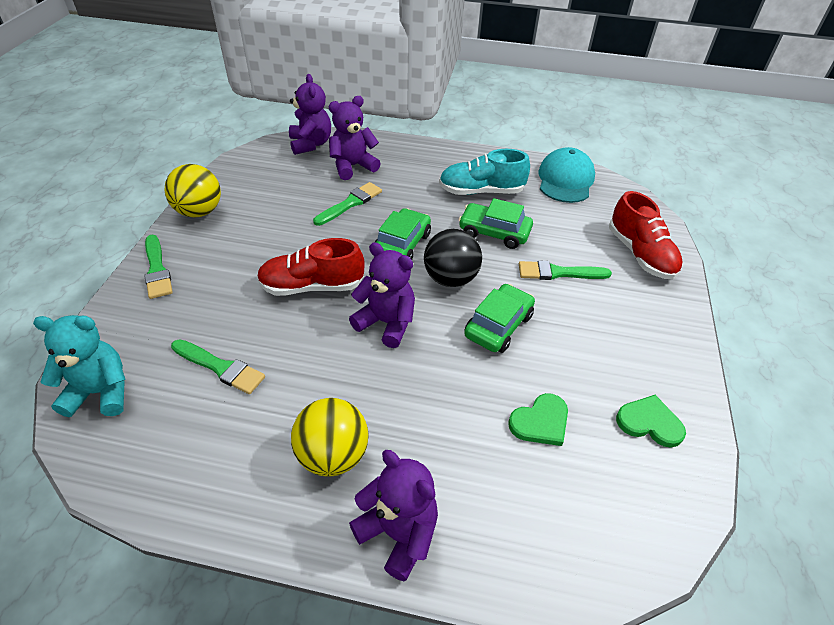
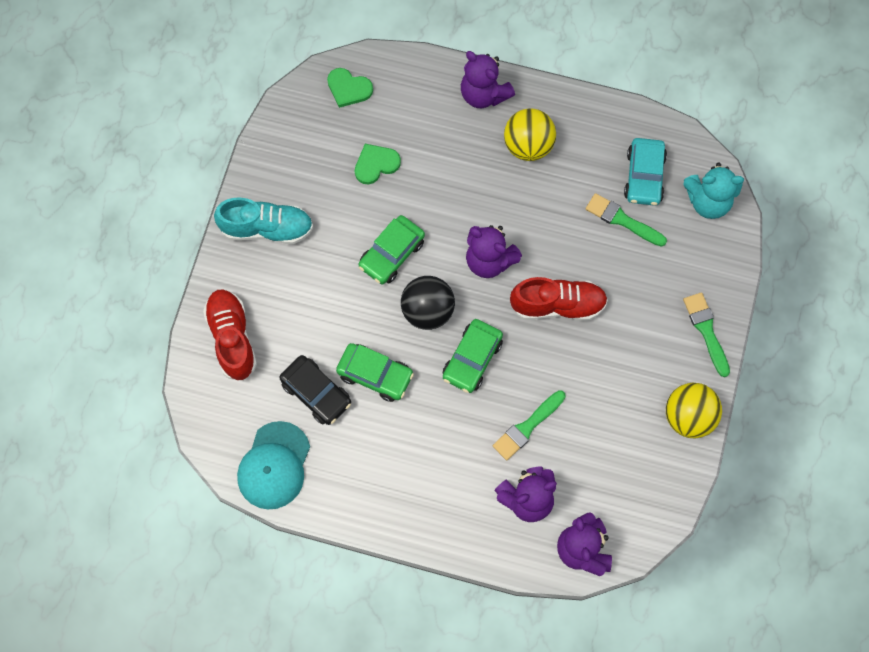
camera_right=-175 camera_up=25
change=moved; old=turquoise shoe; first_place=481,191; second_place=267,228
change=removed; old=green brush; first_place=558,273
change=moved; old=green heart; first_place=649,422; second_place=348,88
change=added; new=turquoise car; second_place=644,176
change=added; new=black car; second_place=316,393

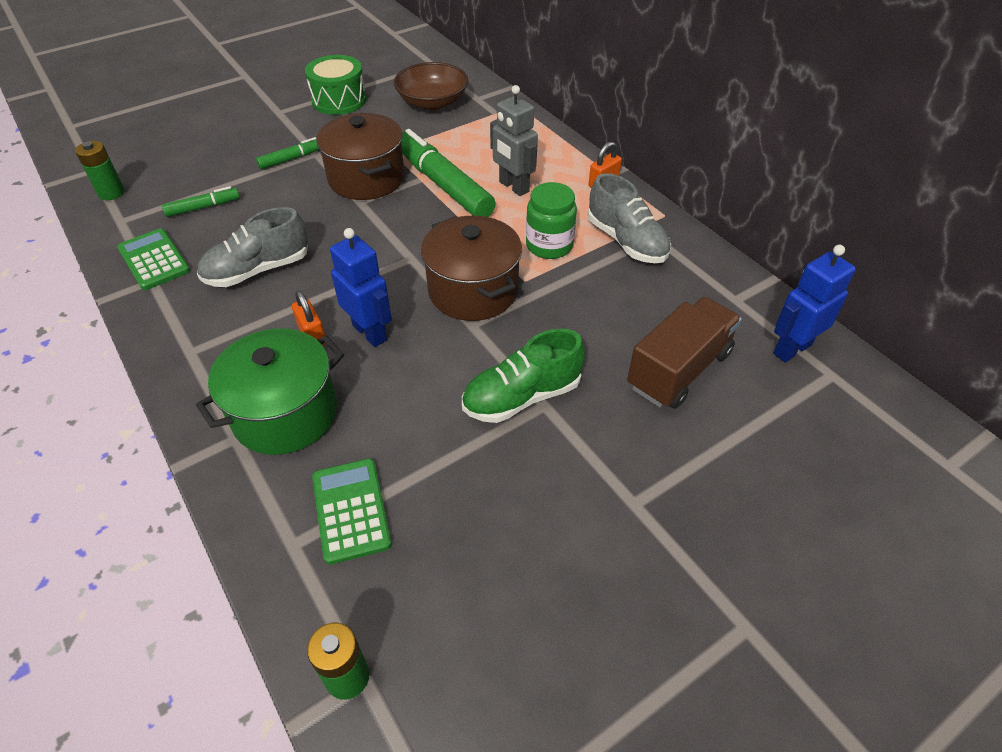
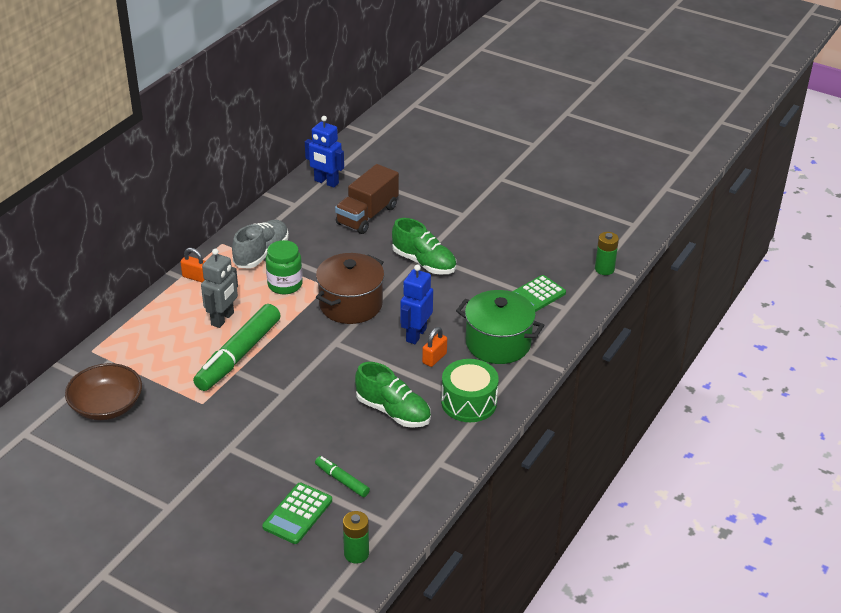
camera_right=-115 camera_up=-10
change=moved; old=green drum; first_place=339,100; second_place=469,402
change=removed; old=brown pot; first_place=366,178
change=removed; old=green marker; first_place=291,159
change=recoloured; old=grey shoe; new=green shoe; first_place=258,270; second_place=393,411
change=moved; old=green calculator; first_place=154,260; second_place=297,514
change=turned; old=brown truck; first_place=679,370; second_place=367,215; degrees=-75

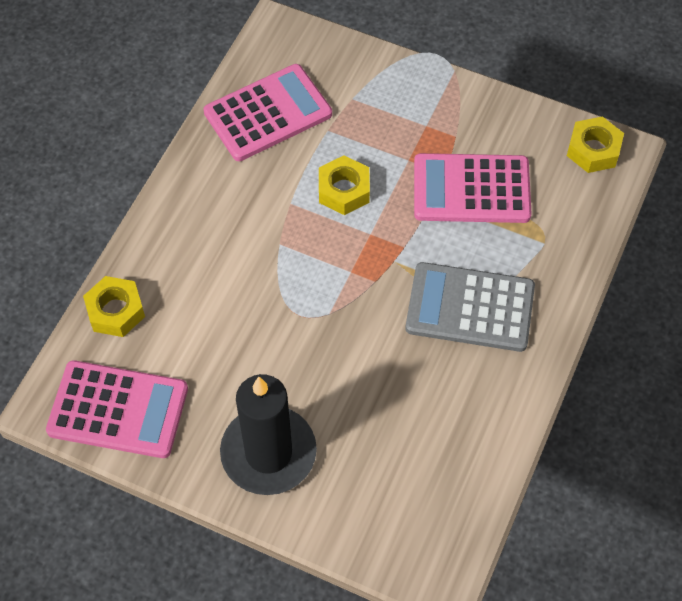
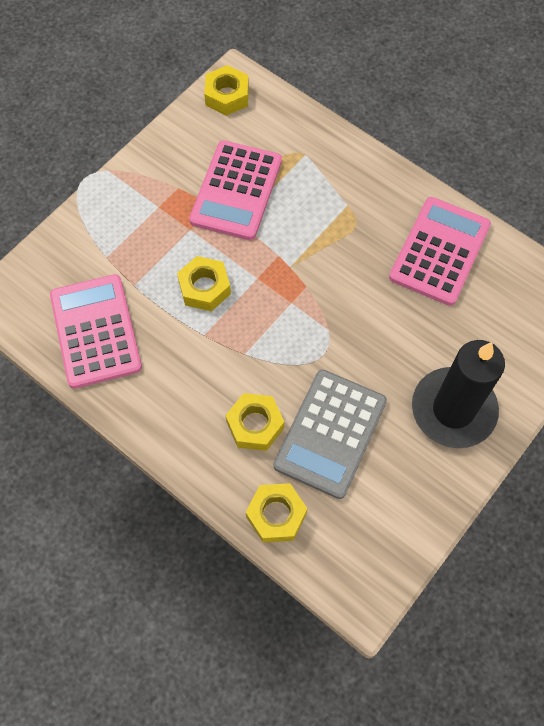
camera_right=-75 camera_up=5
change=moved; old=grey calculator; first_place=470,308; second_place=330,433
change=moved; old=pink calculator; first_place=118,409; second_place=439,251
change=added; new=yellow nut; second_place=255,425

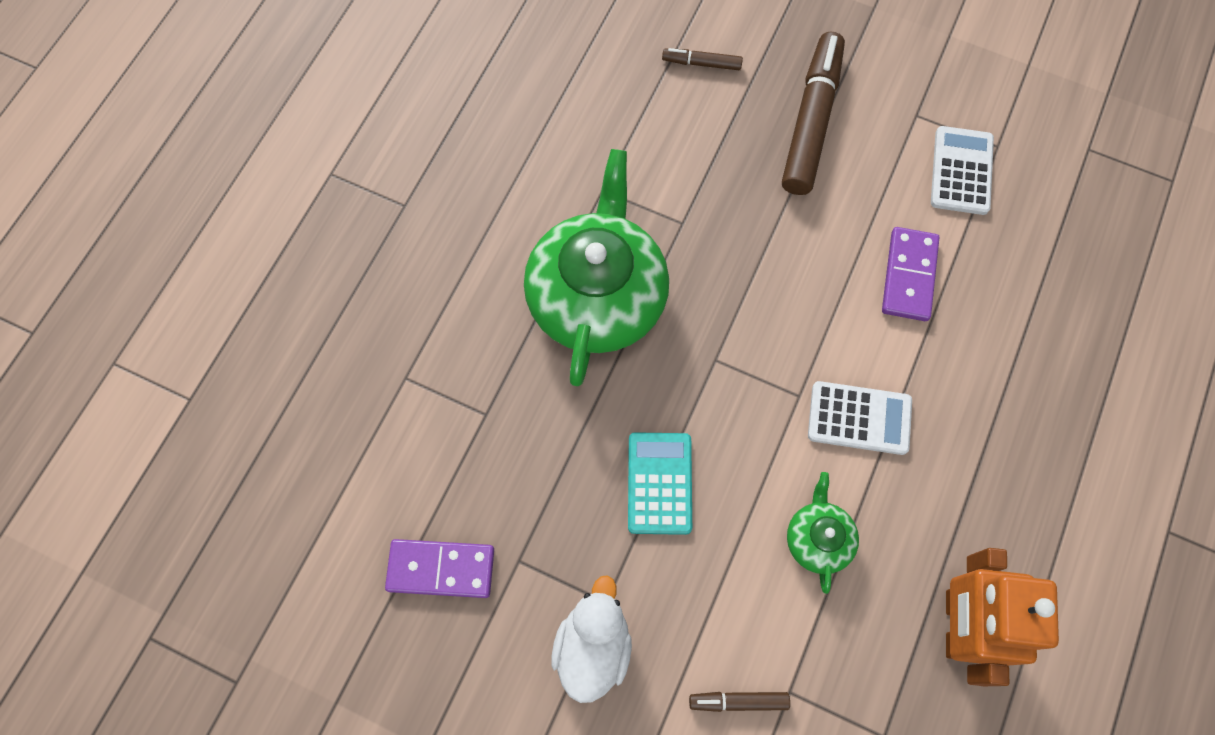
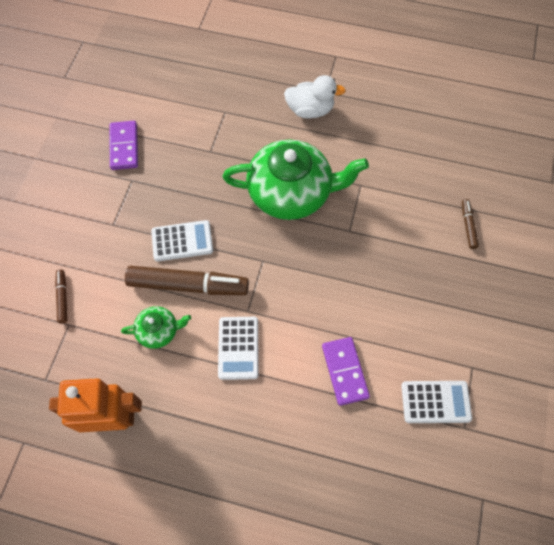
camera_right=80 camera_up=-5
change=moved; old=brown marker; first_place=811,121; second_place=188,285
change=turned; old=purple domino; first_place=909,276; second_place=344,371; degrees=75
change=recoloured; old=turquoise calculator; new=white calculator; first_place=659,483; second_place=182,241
change=moved; old=white duck; first_place=593,646; second_place=310,110

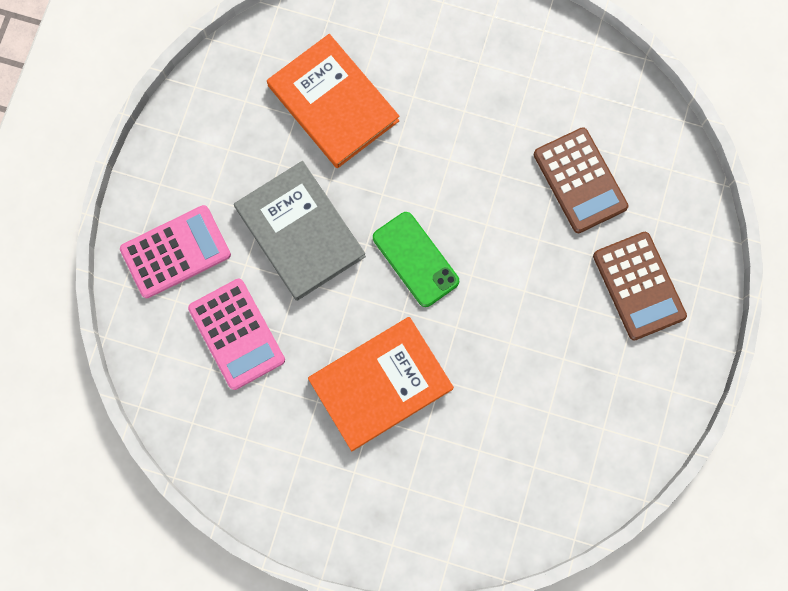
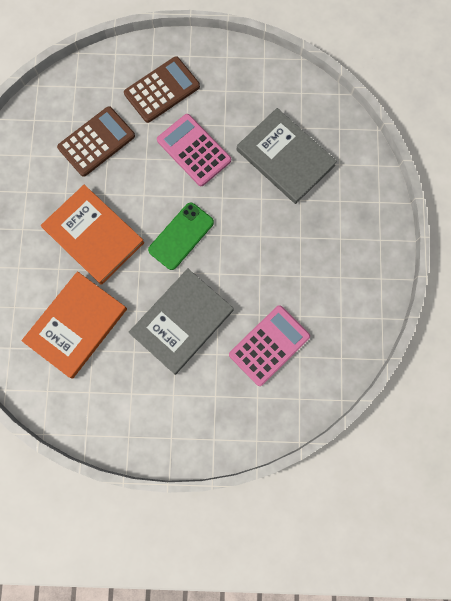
camera_right=-105 camera_up=0
change=moved; old=pink calculator; first_place=175,252; second_place=194,150
change=moved; old=orange book; first_place=380,384; second_place=94,235
change=added; new=grey book; second_place=285,158

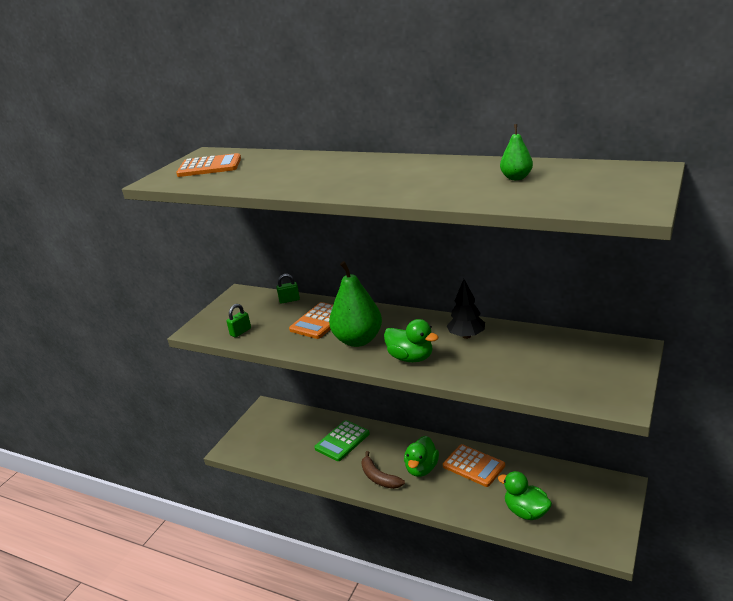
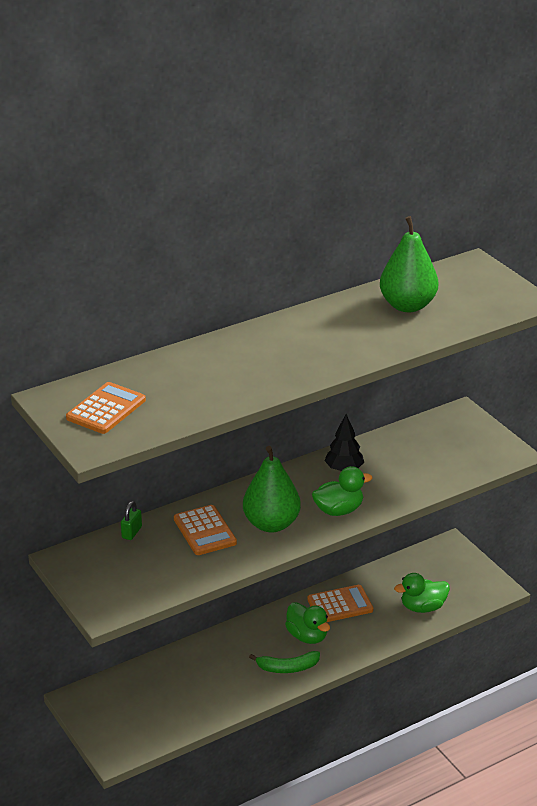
camera_right=-60 camera_up=5
change=resized; old=green pear; first_place=516,178; second_place=407,305; factor=2.02
change=removed; old=green padlock; first_place=240,332
change=removed; old=green calculator; first_place=342,441
change=recoloured; old=brown banana; new=green banana; first_place=379,477; second_place=288,668

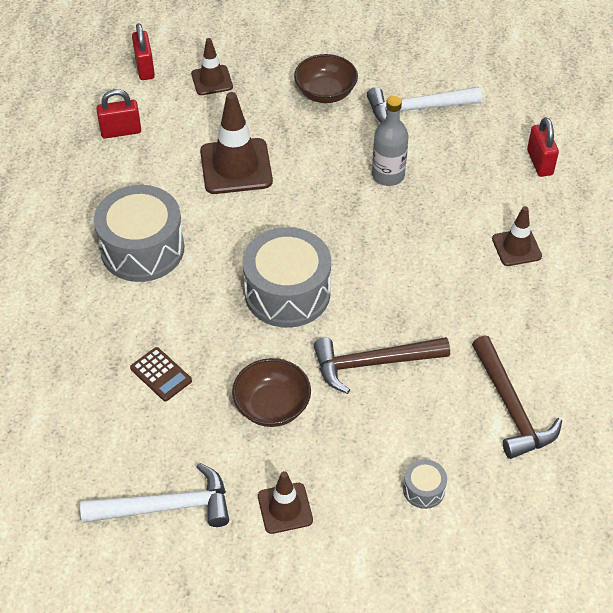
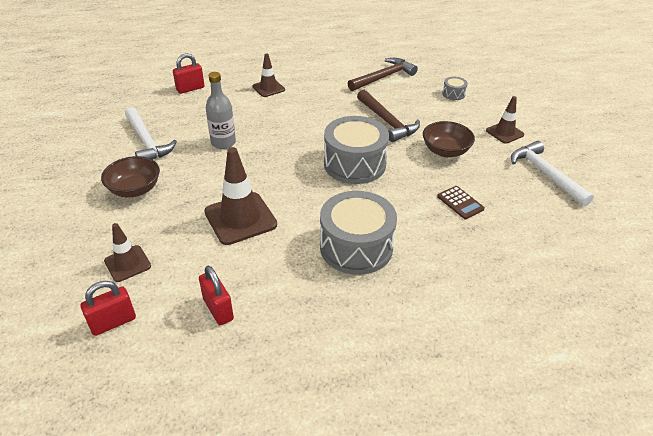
camera_right=-110 camera_up=-10
change=turned; old=brown calculator; first_place=161,374; second_place=460,203; degrees=120

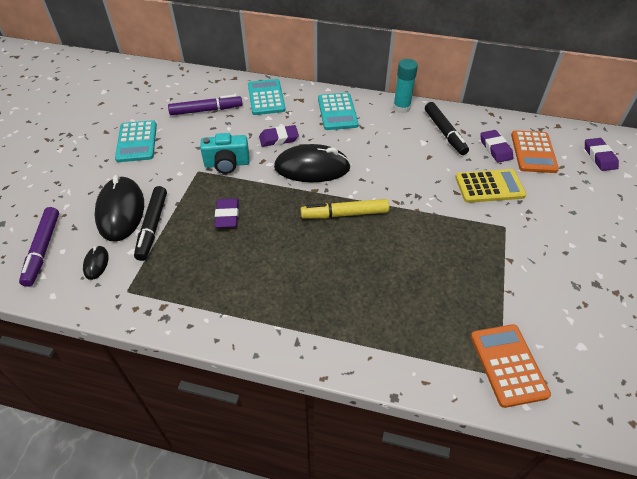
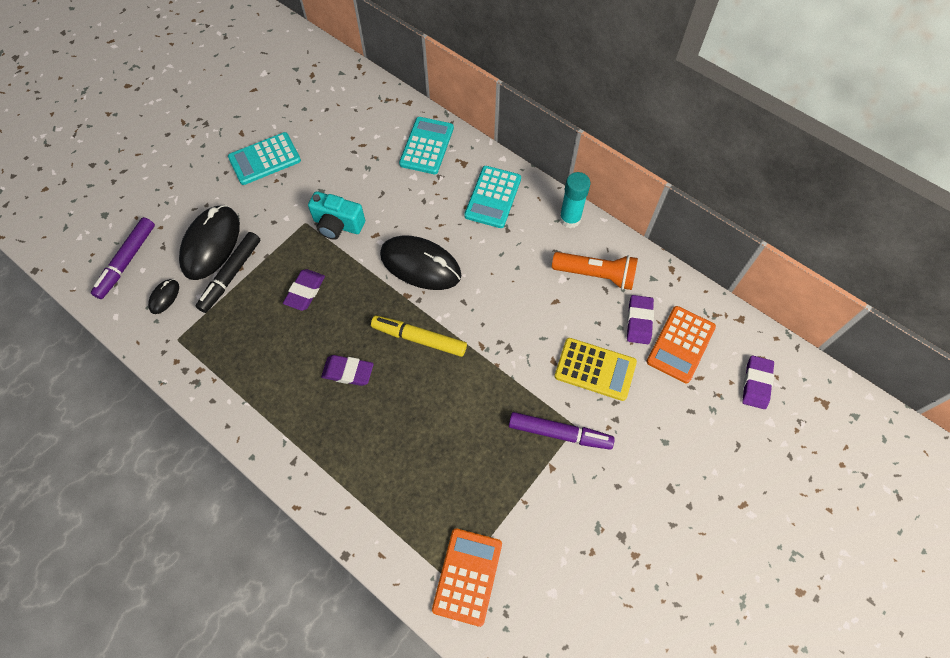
camera_right=25 camera_up=15
change=moved; old=purple marker; first_place=206,110; second_place=559,433
change=replaced; old=black marker; new=orange flashlight; first_place=444,133; second_place=596,275
change=turned; old=turquoise calculator; first_place=137,142; second_place=264,159; degrees=45
change=moved; old=purple eraser; first_place=279,138; second_place=348,372

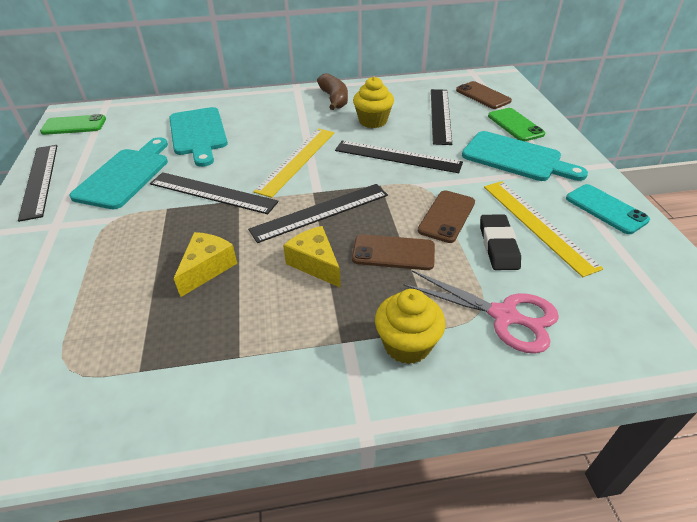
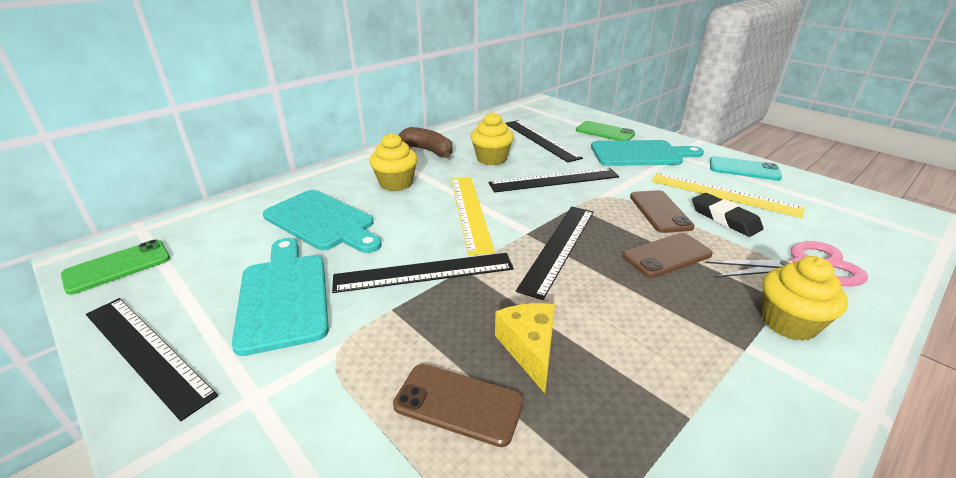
camera_right=-35 camera_up=-10
change=moved; old=brown phone; first_place=483,96; second_place=458,404
change=removed; old=yellow cheese; first_place=315,263
change=added; new=yellow cupcake; second_place=396,183

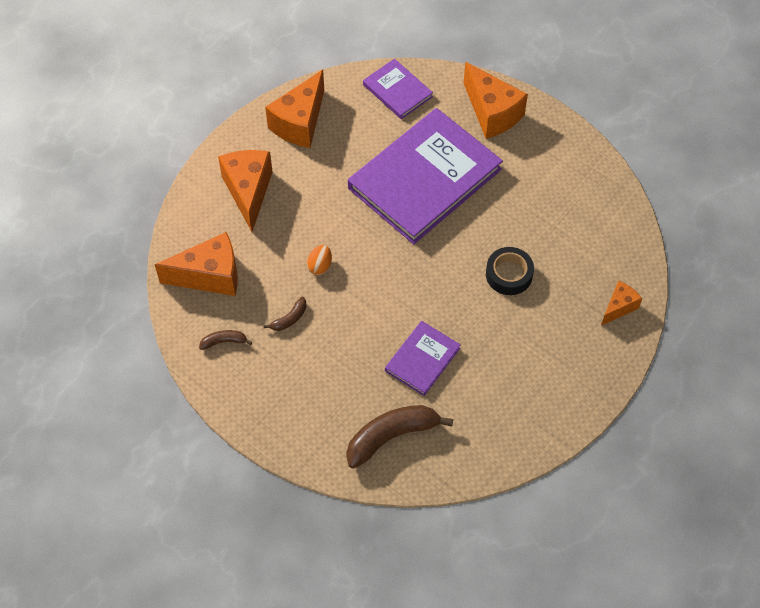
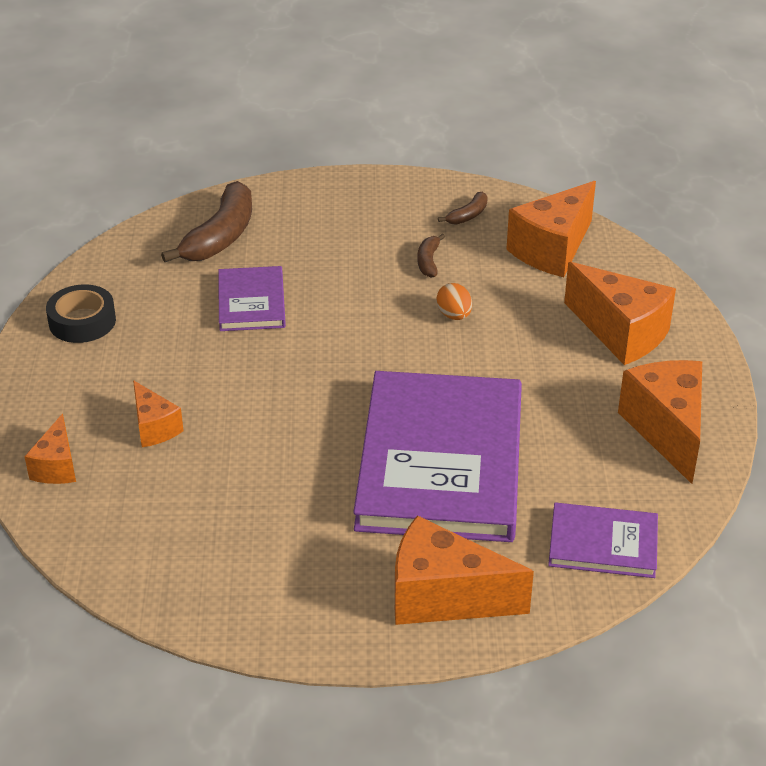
camera_right=140 camera_up=-20
change=moved; old=black tape; first_place=509,274; second_place=82,321
change=added; new=orange cheese; second_place=154,428

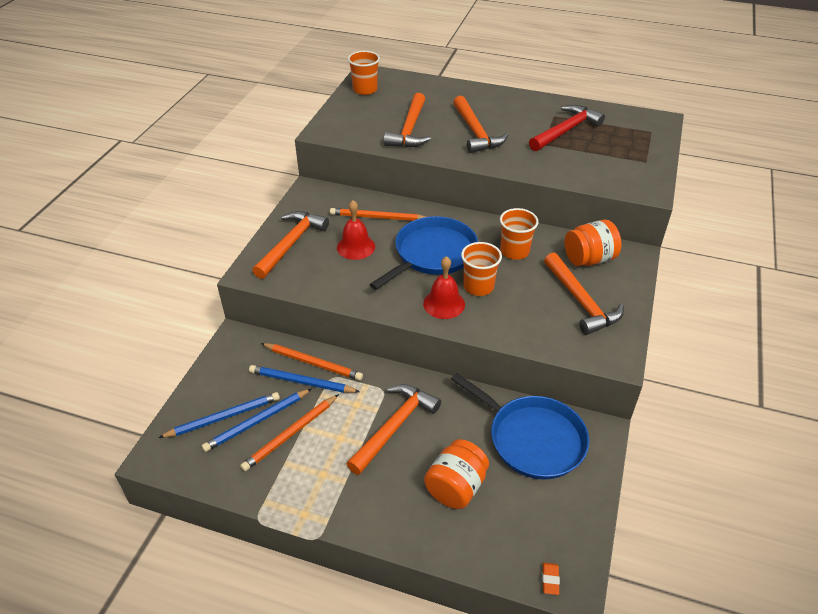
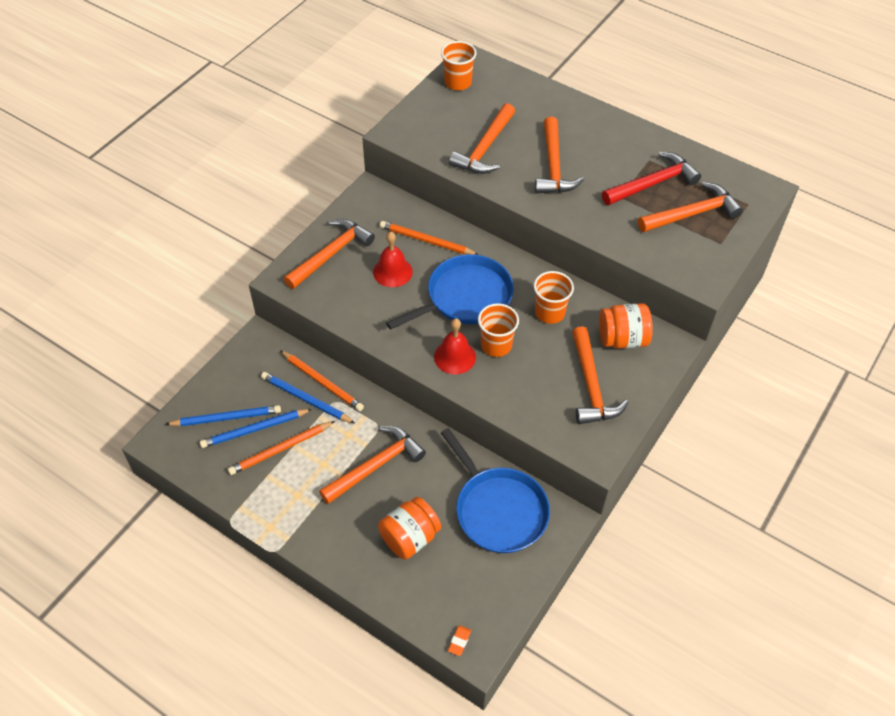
camera_right=15 camera_up=10
change=added; new=orange hammer; second_place=692,213

